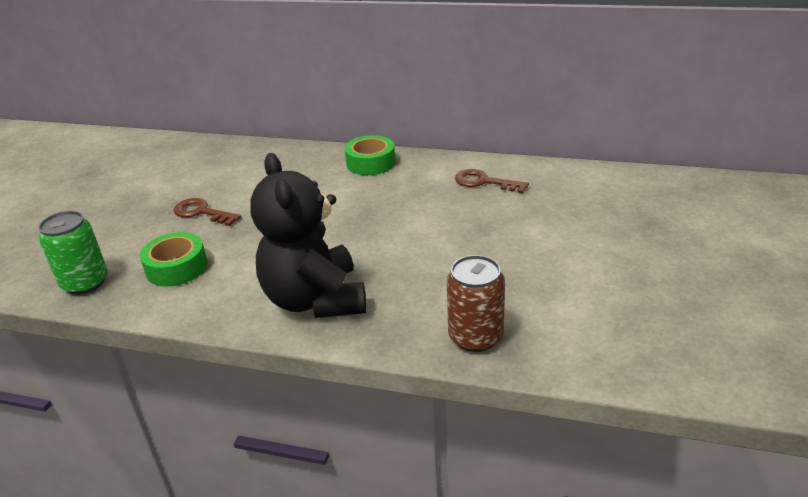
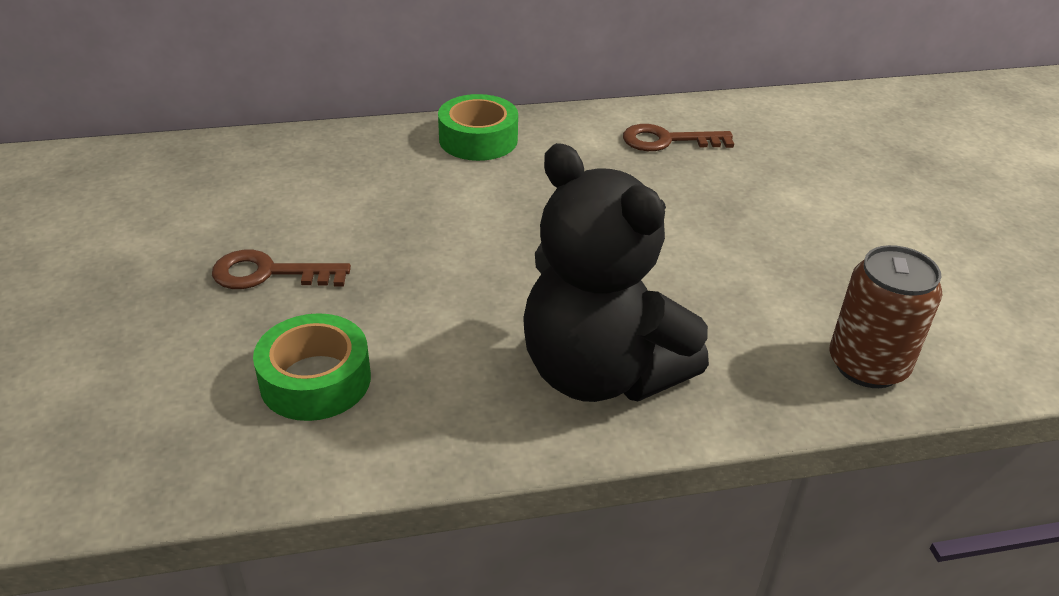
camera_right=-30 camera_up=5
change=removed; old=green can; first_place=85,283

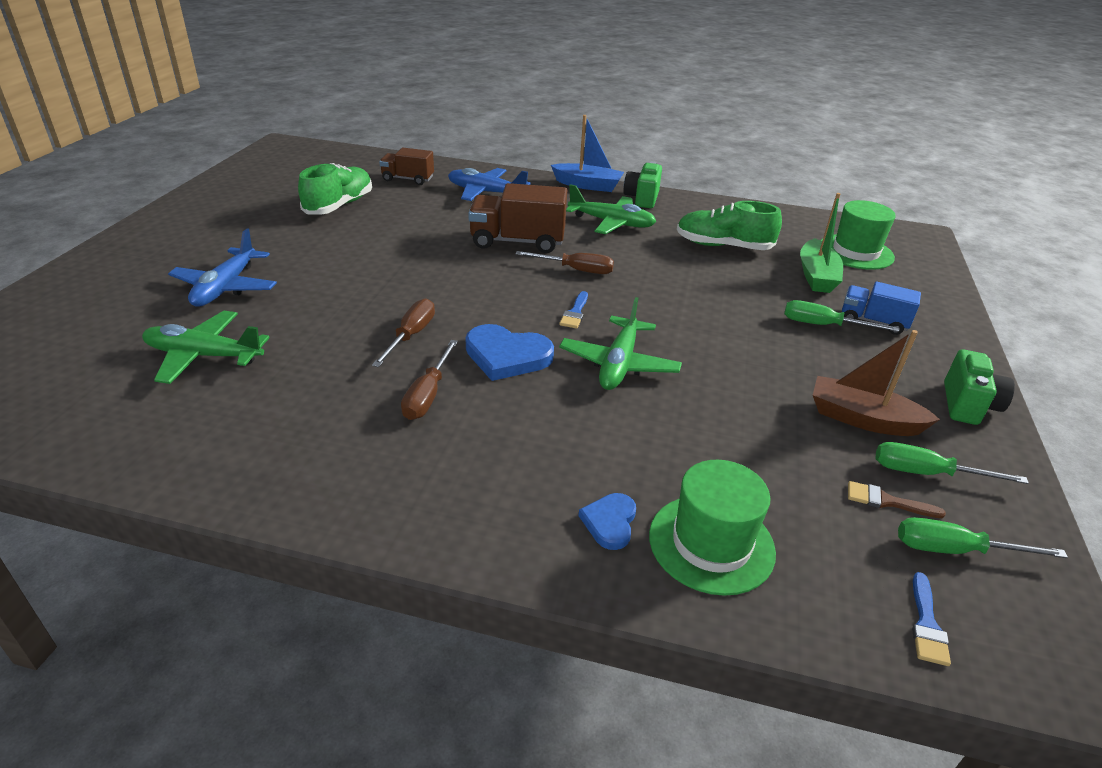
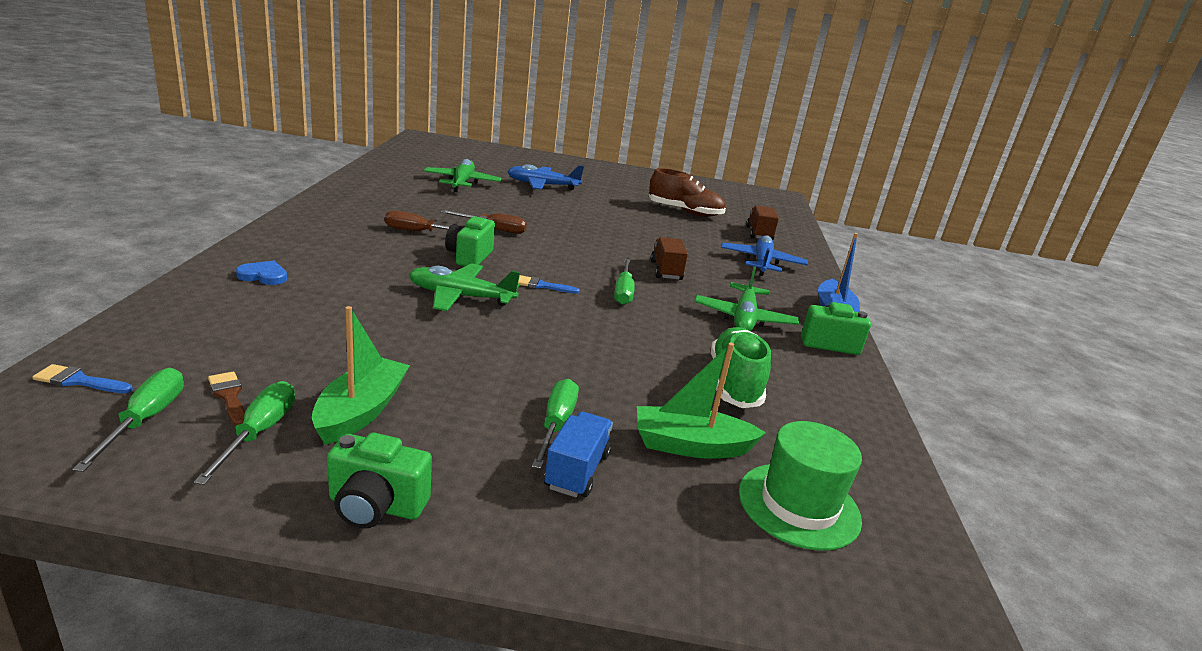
camera_right=80 camera_up=-10
change=recoloured; old=green shoe; new=brown shoe; first_place=339,205; second_place=685,212
change=resized; old=brown truck; first_place=517,241; second_place=666,271; factor=0.62
change=recoloured; old=brown screwdriver; new=green screwdriver; first_place=576,270; second_place=623,292
change=replaced; old=blue heart; new=green camera; first_place=507,356; second_place=469,257
change=recoloured; old=brown boat; new=green boat; first_place=862,419; second_place=361,411
change=removed; old=green hat; first_place=711,543
change=turned; old=brown brush; first_place=887,501; second_place=229,396; degrees=-45

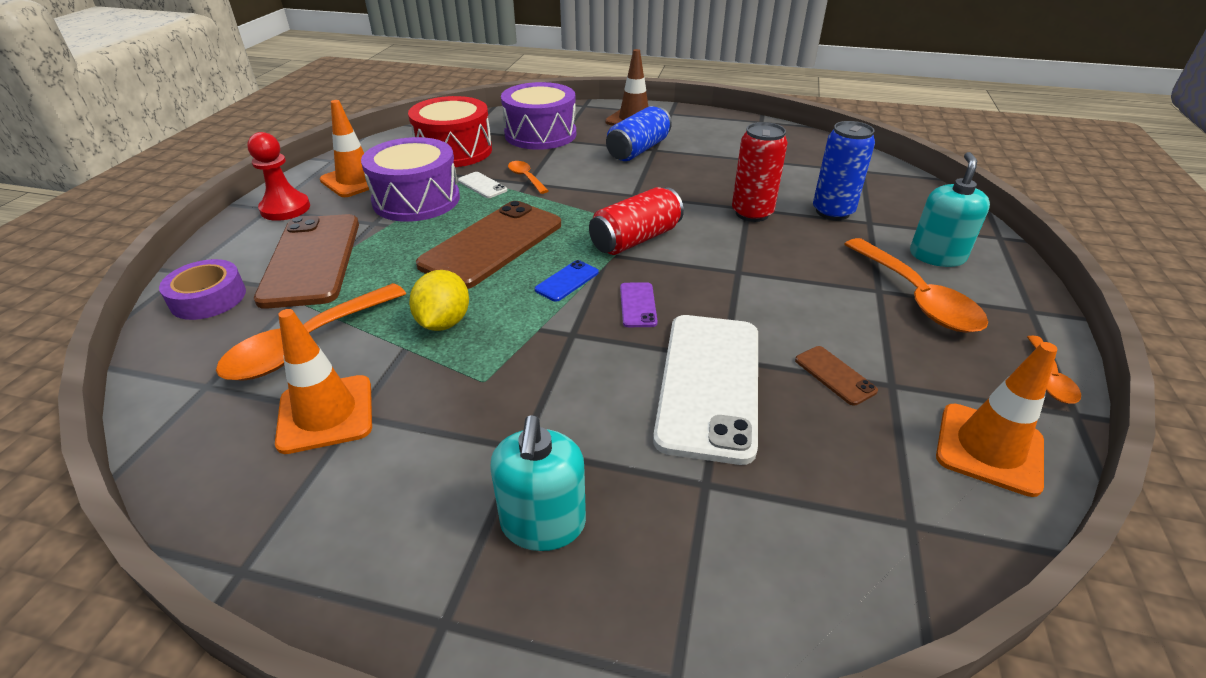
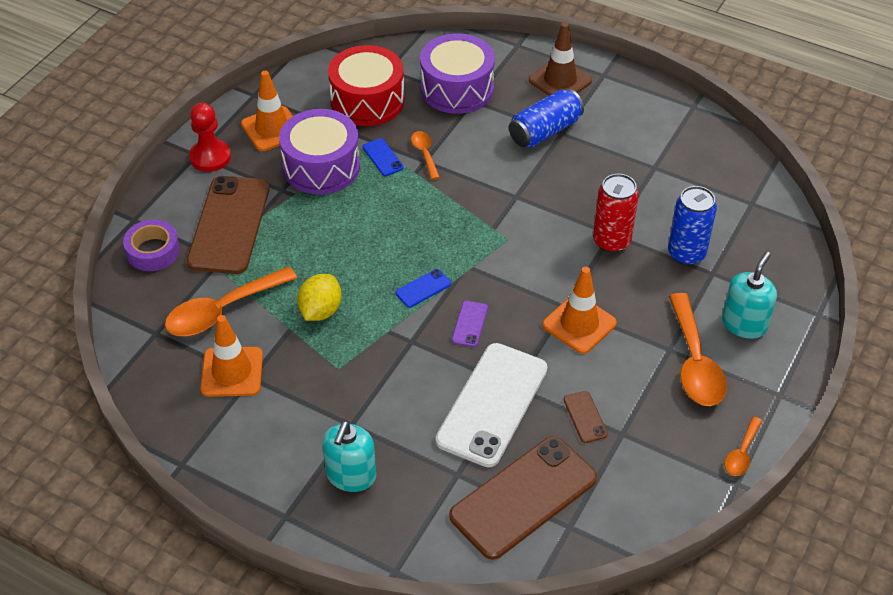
camera_right=15 camera_up=10
change=recoloured; old=white phone; new=blue phone; first_place=482,185; second_place=383,157
change=removed; old=red can; first_place=635,239
change=moved; old=brown phone; first_place=492,244; second_place=523,497
change=moved; old=orange traffic cone; first_place=989,449; second_place=579,324

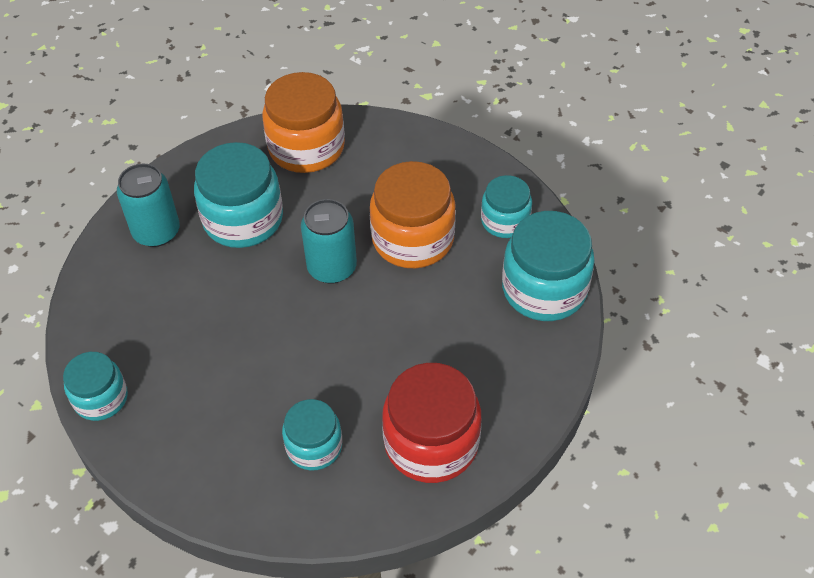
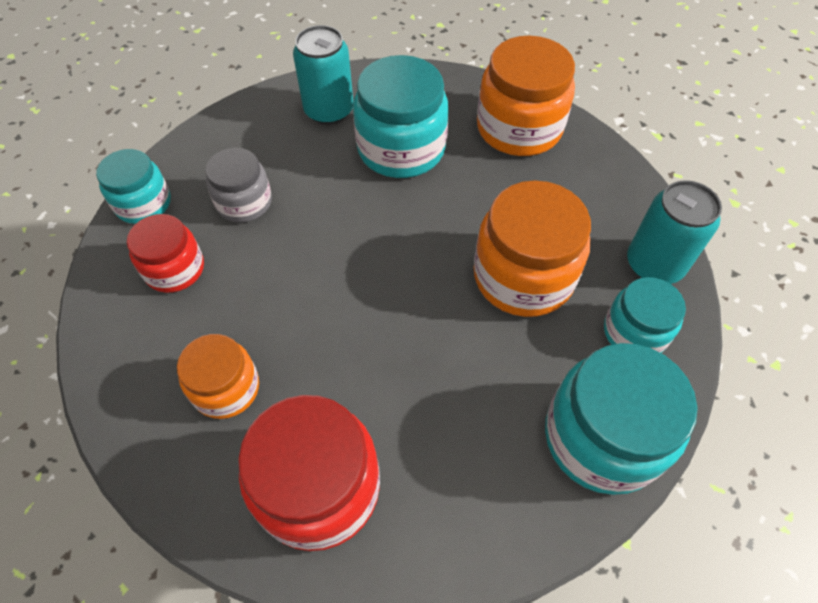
camera_right=45 camera_up=5
change=moved; old=turquoise can; first_place=332,267; second_place=654,264
change=recoloured; old=turquoise jar; new=orange jar; first_place=314,446; second_place=226,388
change=added; new=grey jar; second_place=244,202
change=added; new=red jar; second_place=175,269

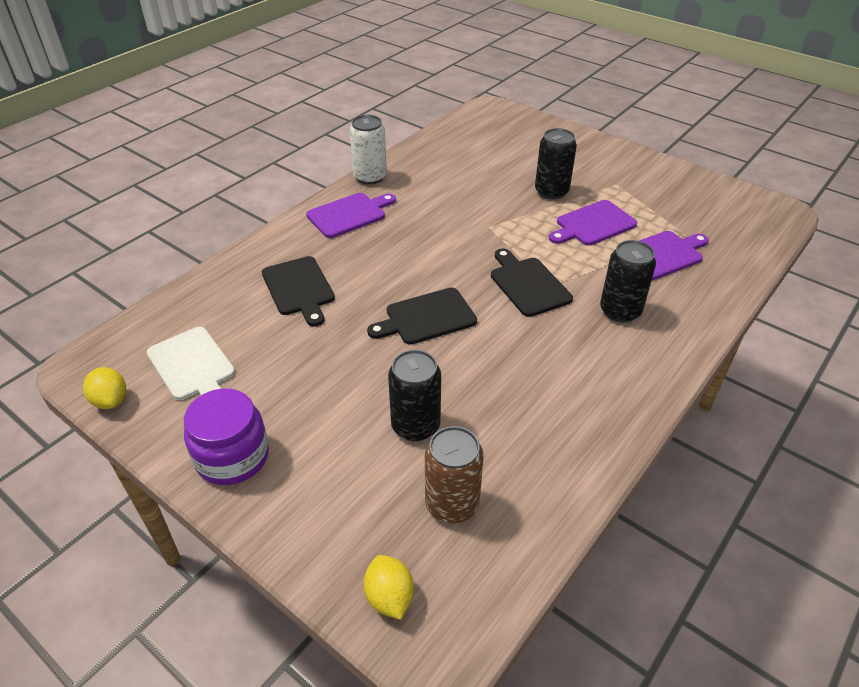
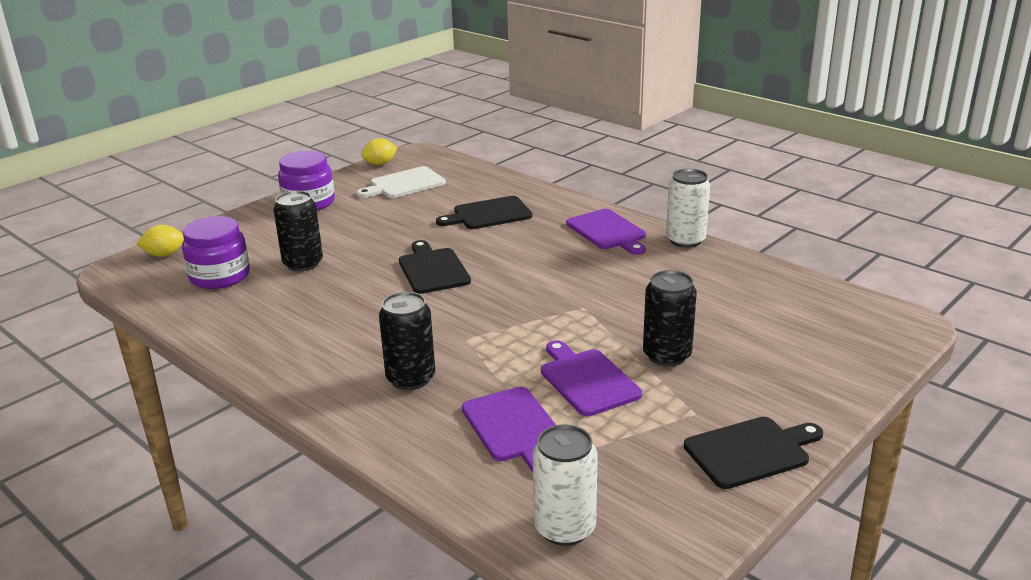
camera_right=95 camera_up=-15
change=moved; old=black cutting board; first_place=528,284; second_place=751,451
change=replaced; old=brown can; new=purple jar; first_place=452,504; second_place=220,276
change=added; new=white can; second_place=565,528

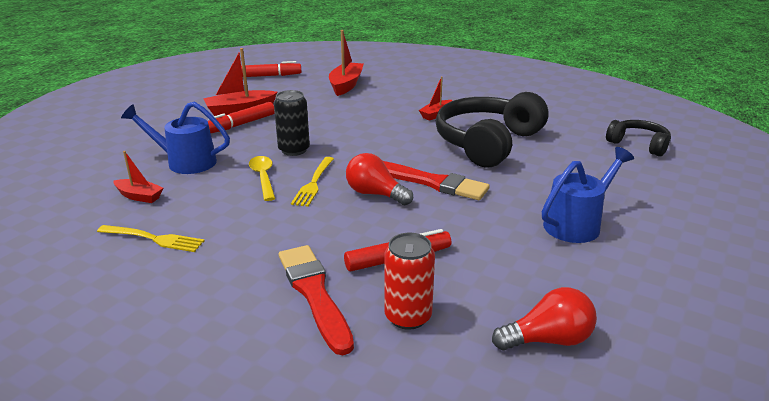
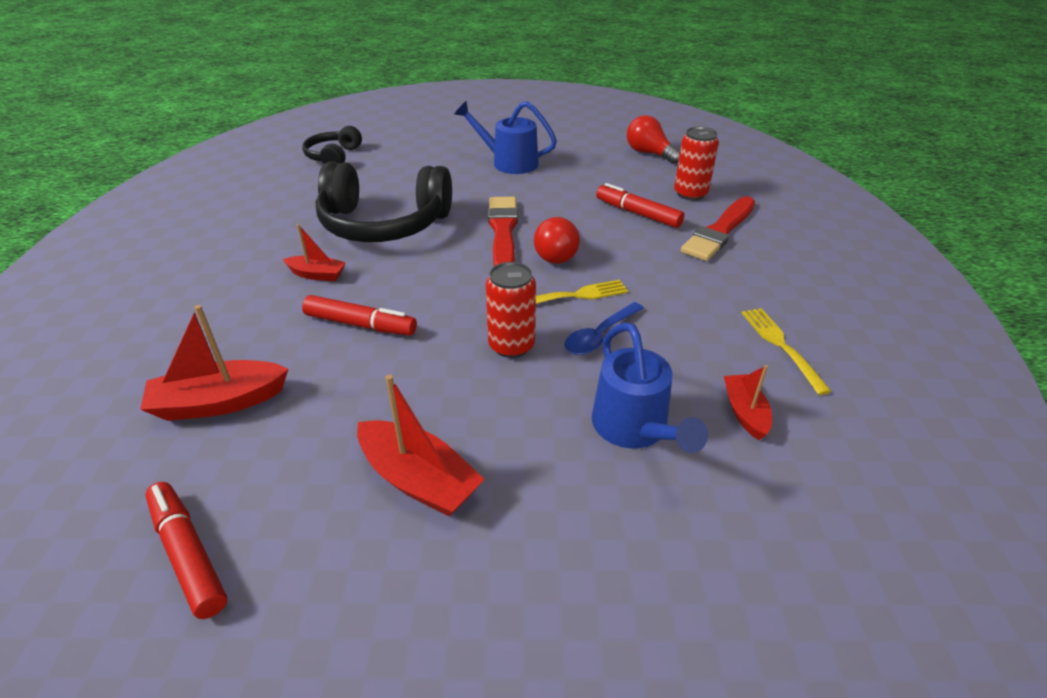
camera_right=-120 camera_up=10
change=recoloured; old=black can; new=red can; first_place=294,150; second_place=511,345
change=moved; old=red marker; first_place=240,124; second_place=360,324
change=recoloured; old=yellow spoon; new=blue spoon; first_place=263,177; second_place=599,336

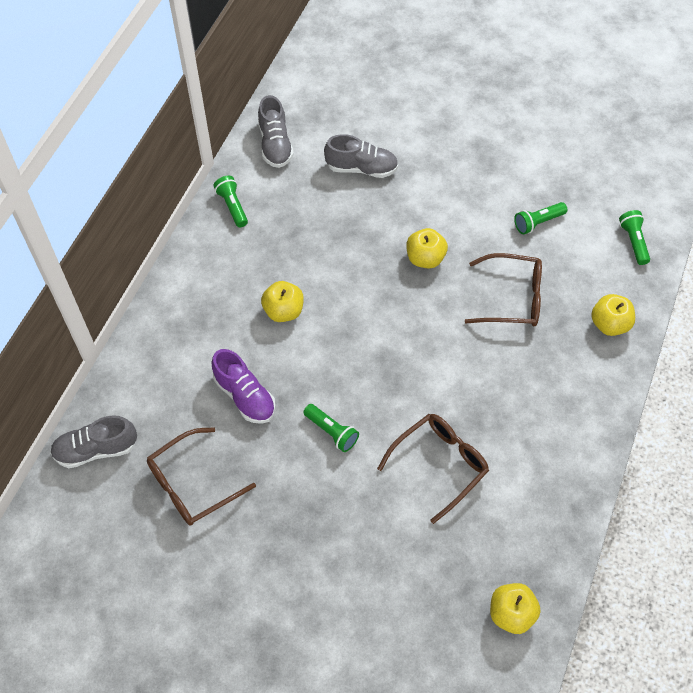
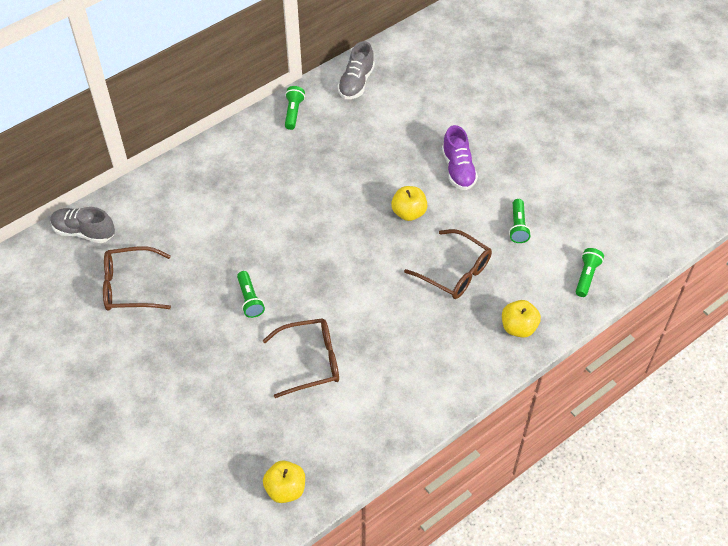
camera_right=30 camera_up=-5
change=removed; old=grey shoe; first_place=361,168
change=turned; old=green flashlight; first_place=538,222; second_place=518,226; degrees=-90
change=removed; old=yellow apple; first_place=283,311
change=moved; old=purple shoe; first_place=245,396; second_place=458,169

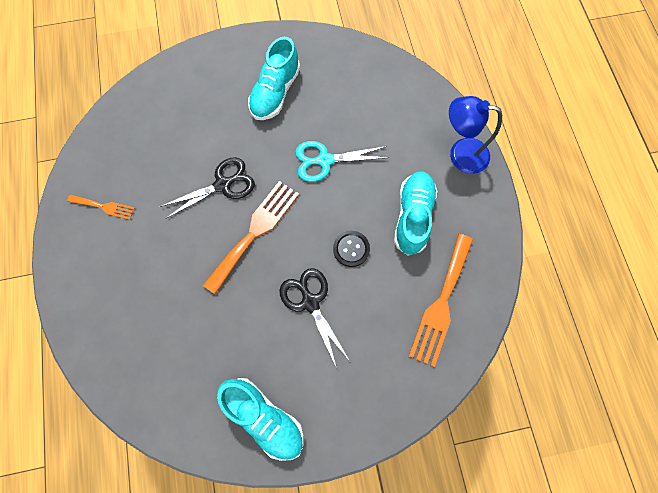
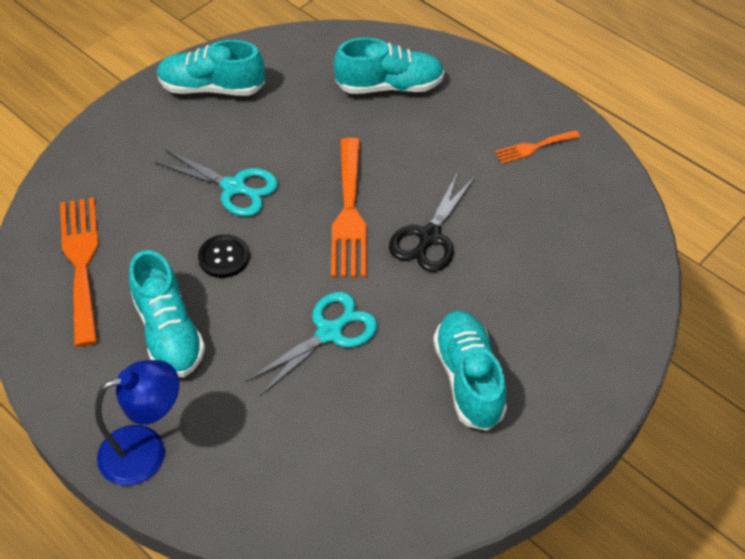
camera_right=145 camera_up=-20
change=recoloured; old=black scissors; new=turquoise scissors; first_place=310,302; second_place=234,187
change=added; new=turquoise shoe; second_place=389,86

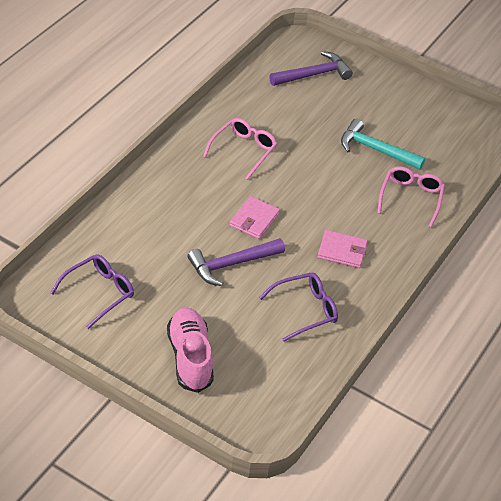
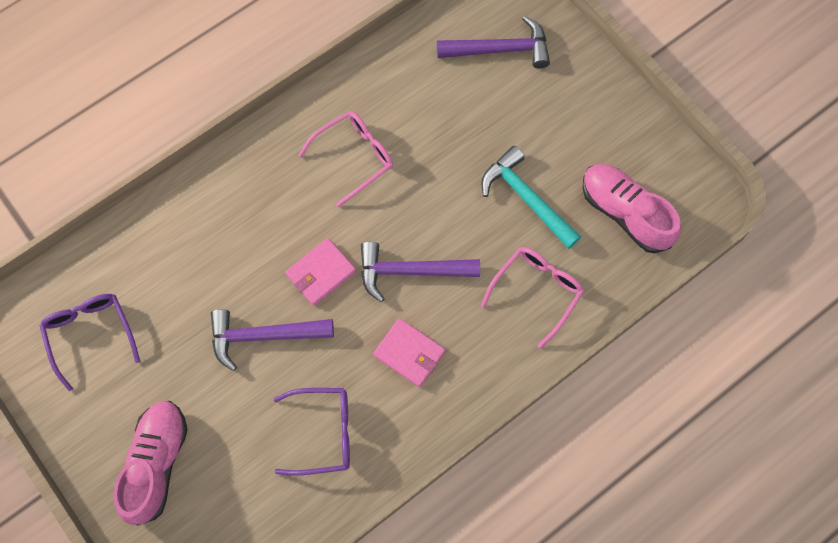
camera_right=25 camera_up=25
change=turned; old=purple glasses; first_place=98,293; second_place=91,335; degrees=-90
change=added; new=pink shoe; second_place=624,213
change=added; new=purple hammer; second_place=410,271

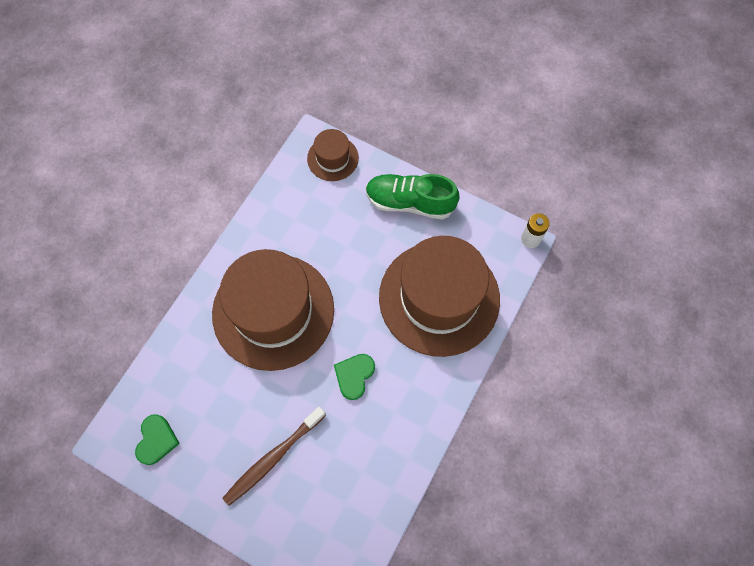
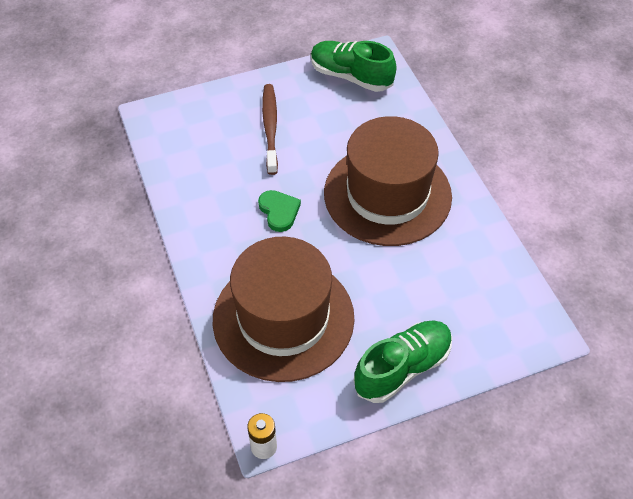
camera_right=130 camera_up=-15
change=removed; old=brown hat; first_place=332,158
change=replaced; old=green heart; new=green shoe; first_place=156,440; second_place=351,76

